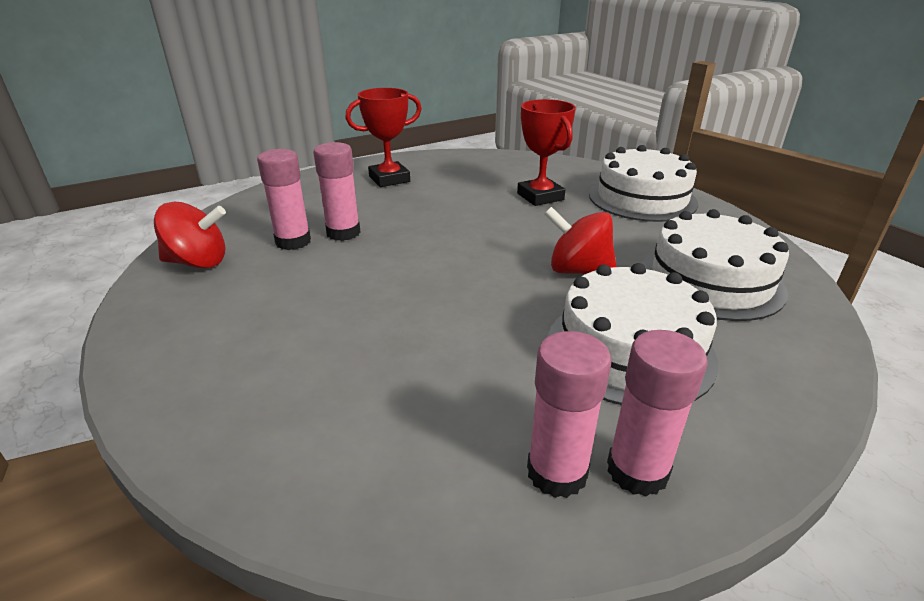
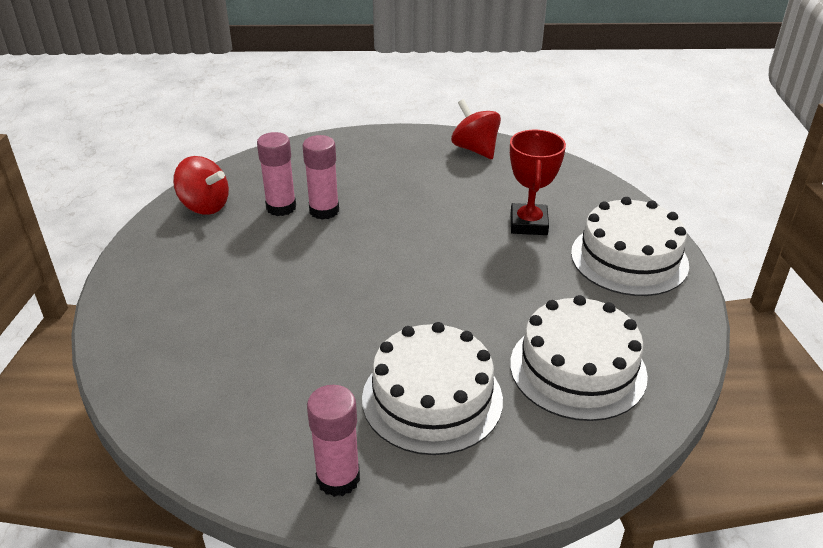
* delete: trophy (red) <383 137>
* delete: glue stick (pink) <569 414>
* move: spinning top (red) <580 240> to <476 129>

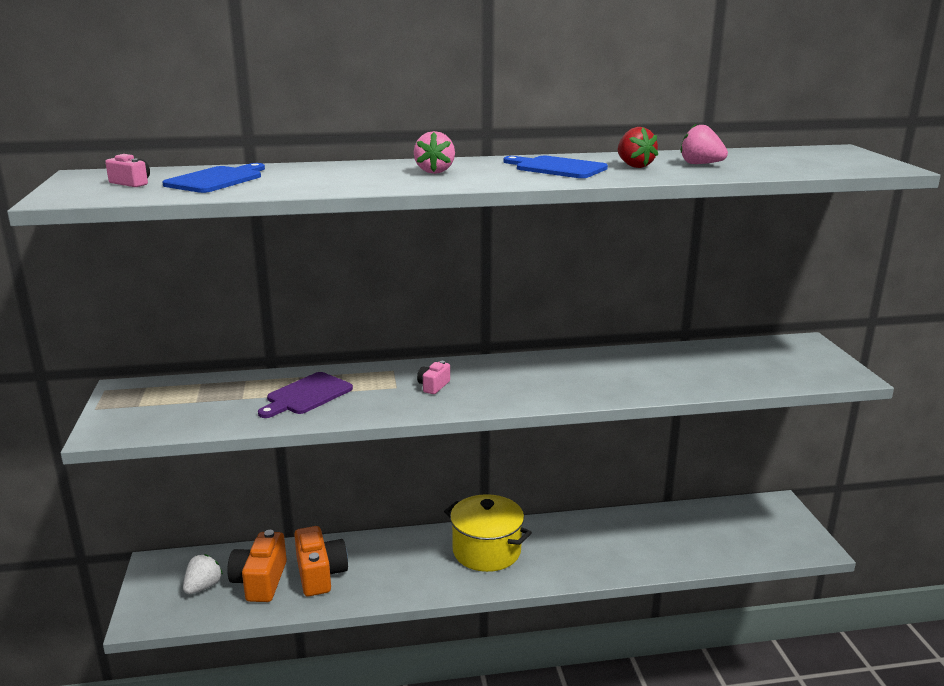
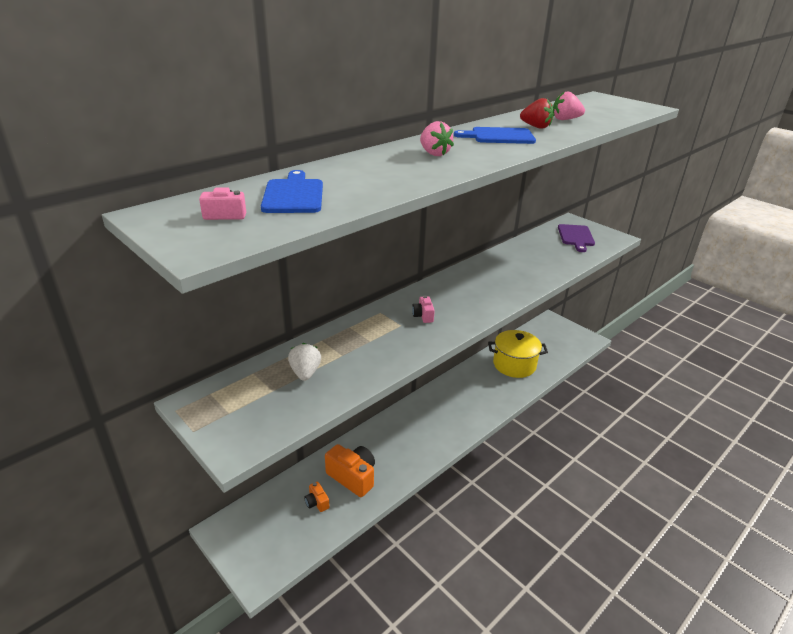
* move: strawberry (white) <203 574> to <304 362>
* resize: camera (orange) <257 566> = <317 497> x0.50
* move: cutting board (purple) <305 395> to <576 238>
* move: pot (yellow) <488 533> to <518 354>

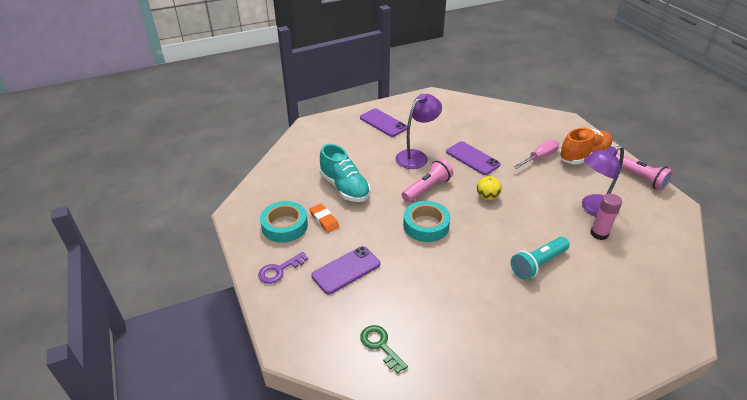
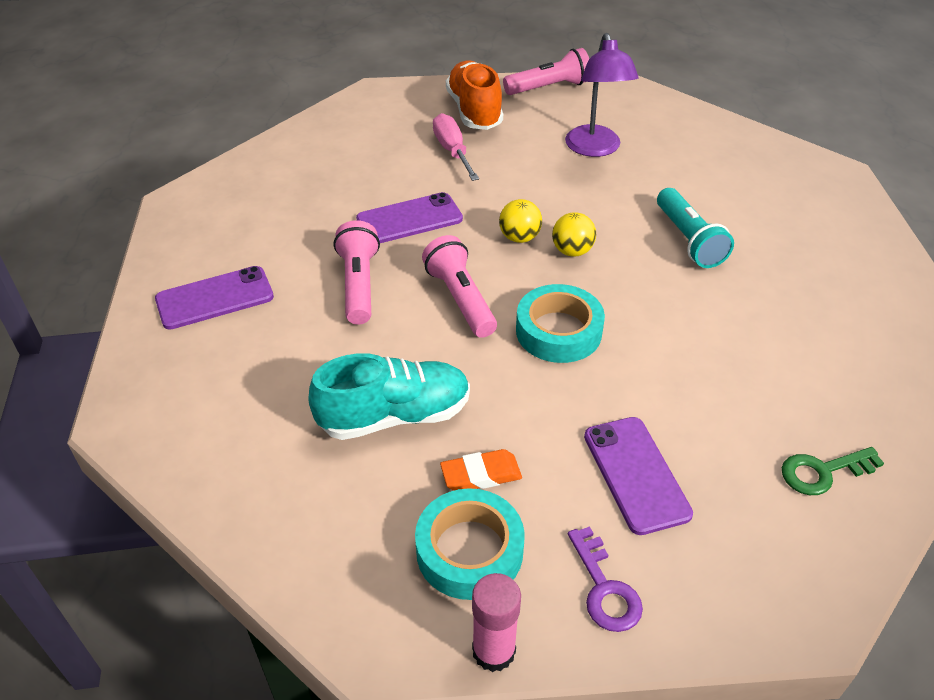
* replace: lamp (purple) <419 131> to flashlight (pink) <357 272>
* move: glue stick (pink) <606 217> to <496 622>
* insert: ball (yellow) <574 234>

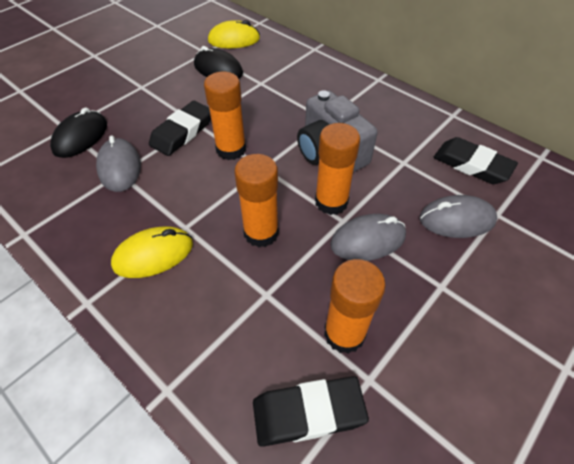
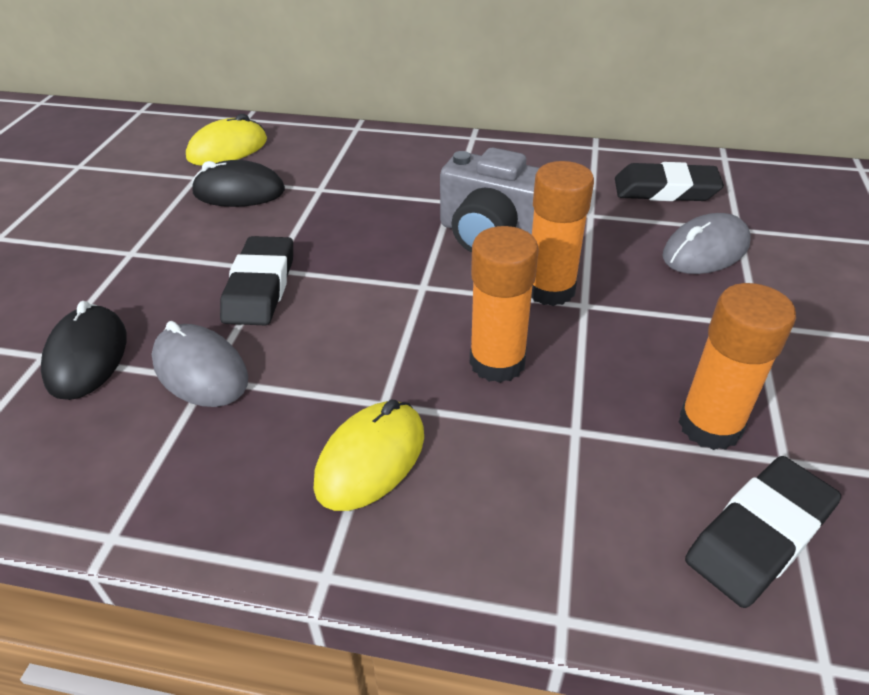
* delete: glue stick (orange) <225 116>
* delete: mouse (grey) <368 237>

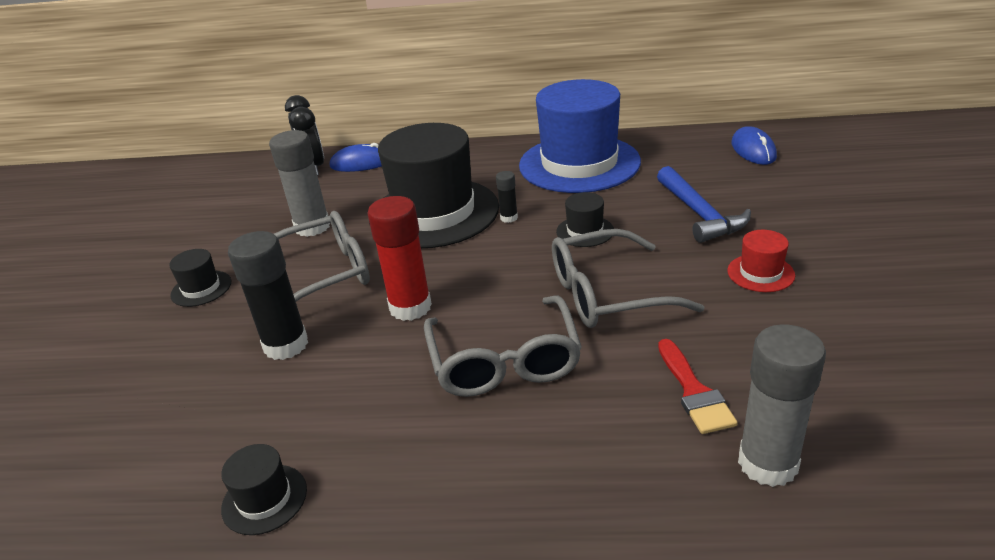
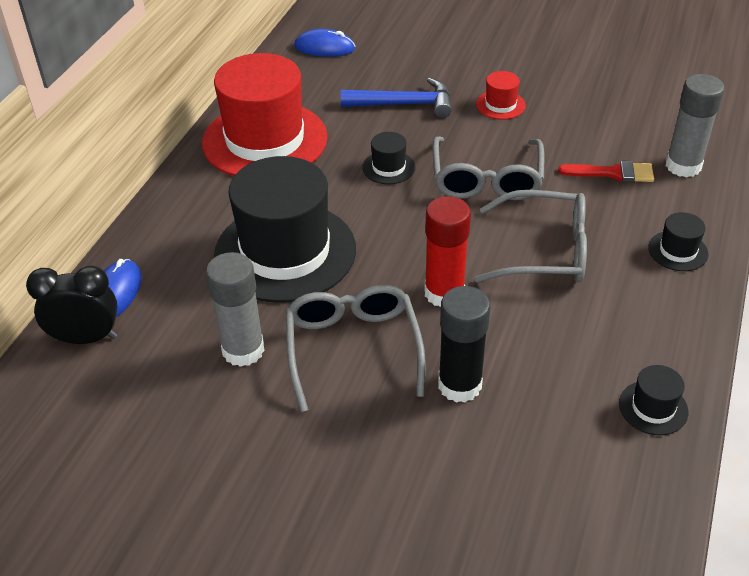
* move: hat (black) <200 278> to <678 241>
* delete: glue stick (black) <507 197>
* recolor: hat (blue) <580 136> to hat (red) <265 114>

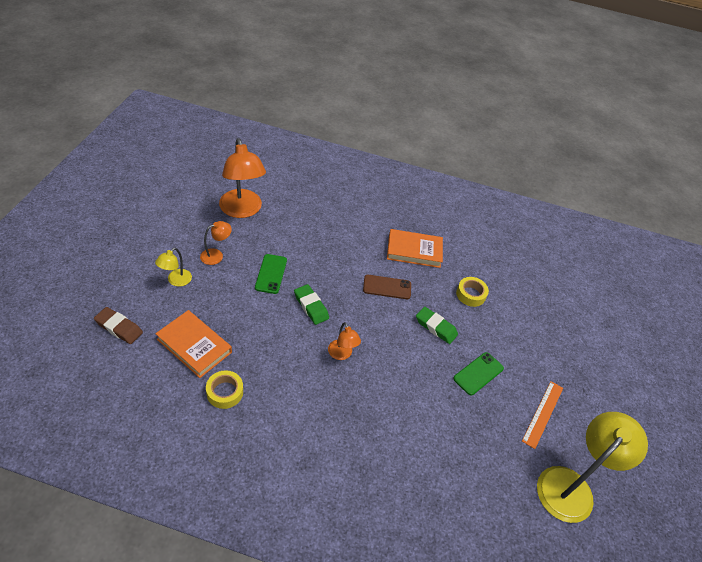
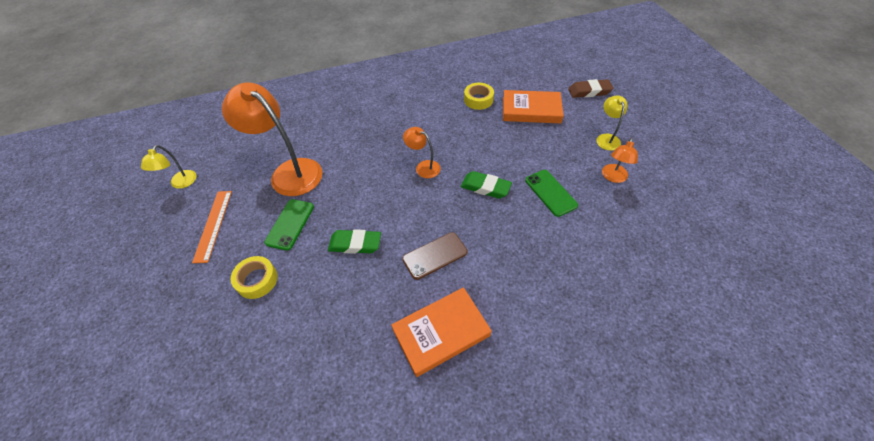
* move: lamp (orange) <242 178> to <272 139>
* move: tape (yellow) <472 292> to <254 277>
* resize: lamp (yellow) <592 467> = <169 167> x0.49

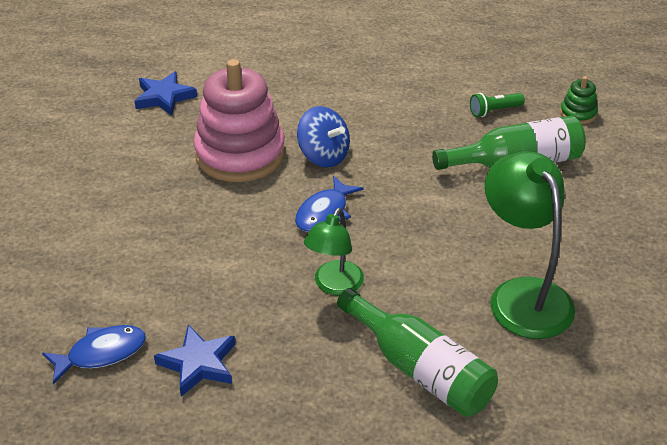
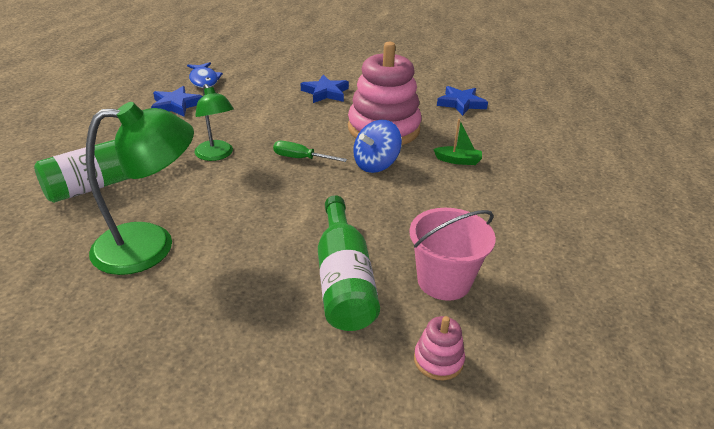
* replace: fish (blue) <329 204> to screwdriver (green) <310 151>
* rotate: lamp (green) <334 252> = <214 122> 150 degrees counterclockwise
* replace: flashlight (green) <497 105> to bucket (pink) <452 254>
* recolor: stacking toy (green) <579 100> to stacking toy (pink) <439 348>
* insert: star (blue) <325 89>
* insert: boat (green) <457 142>

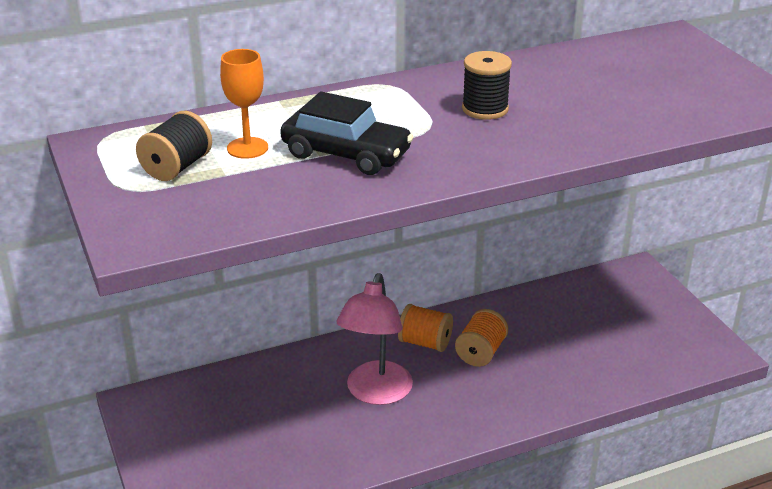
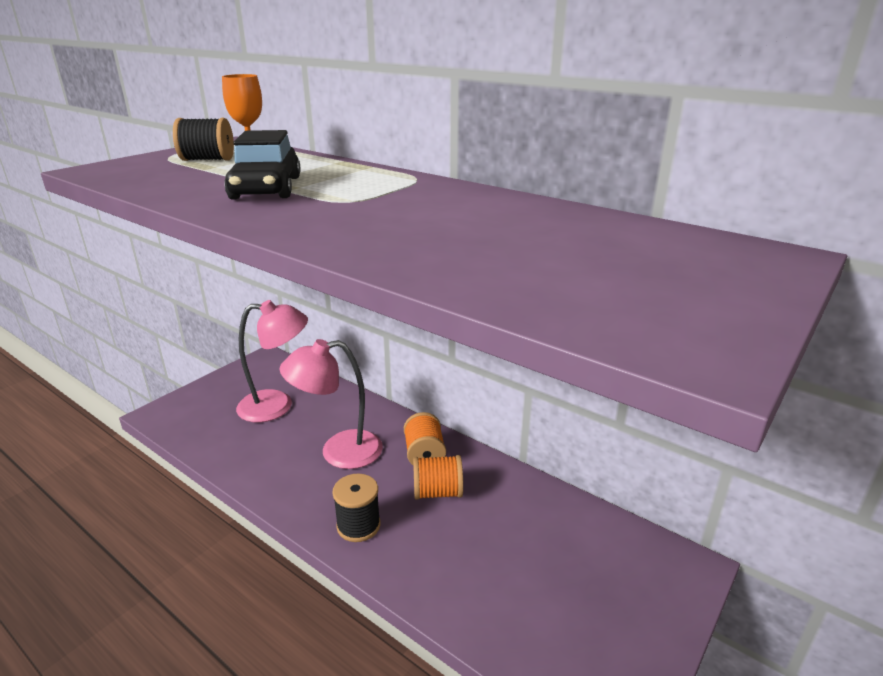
* move: spool (black) <487 85> to <356 508>
* insert: lamp (pink) <272 361>

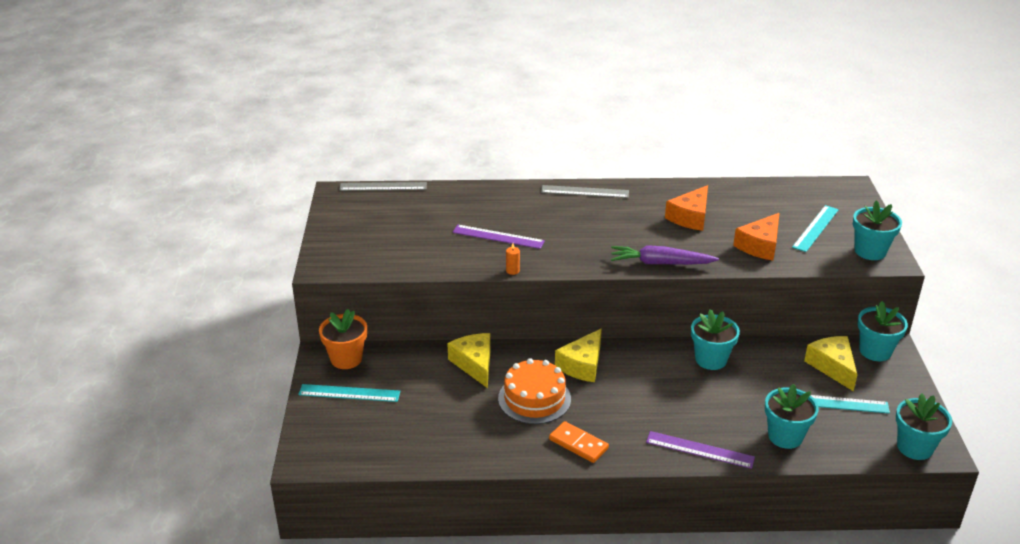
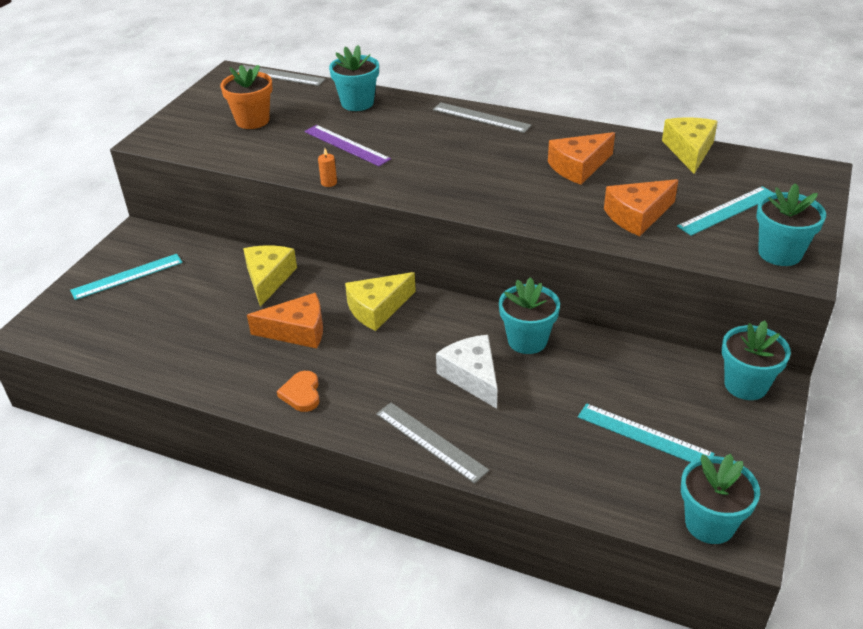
* rotate: ruler (turquoise) <349 393> = <126 277> 60 degrees counterclockwise
* move: flower pot (orange) <343 339> to <246 97>
* replace: cake (orange) <534 391> to cheese (orange) <285 321>
* replace: domino (orange) <579 442> to heart (orange) <298 391>
* delete: carrot (purple) <665 255>
* recolor: ruler (purple) <700 450> to ruler (grey) <432 443>
* move: flower pot (turquoise) <792 416> to <354 78>
* move: cheese (yellow) <830 364> to <690 145>
* insert: cheese (white) <466 372>

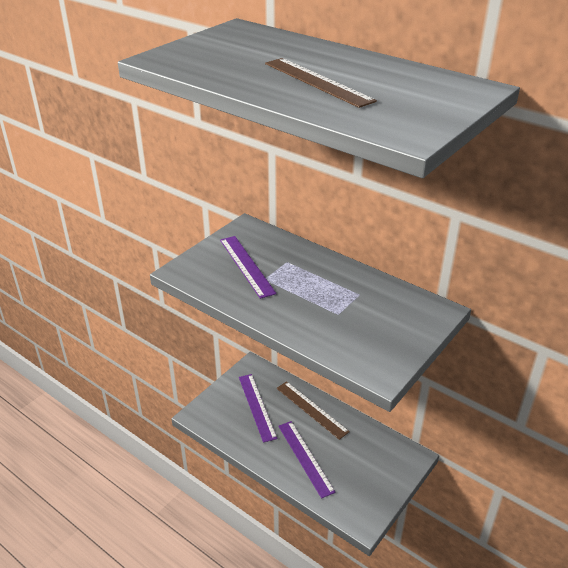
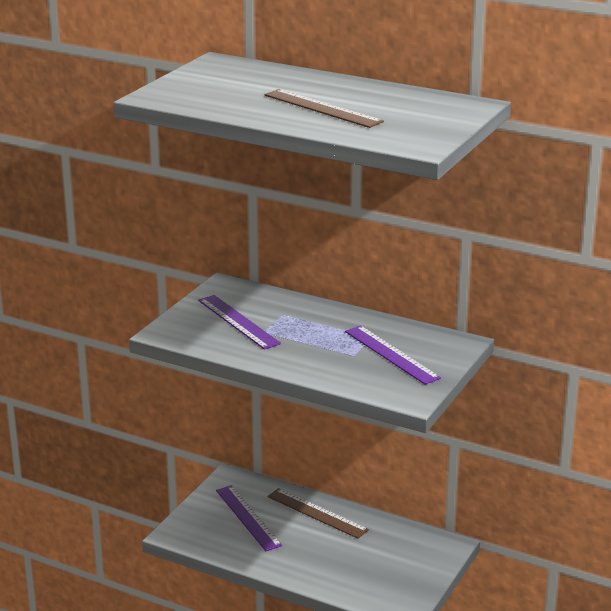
* move: ruler (purple) <307 460> to <393 355>

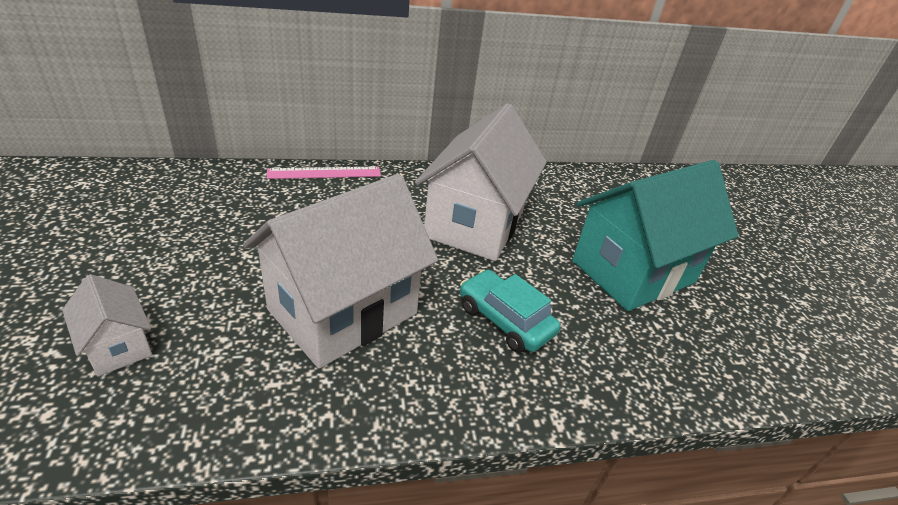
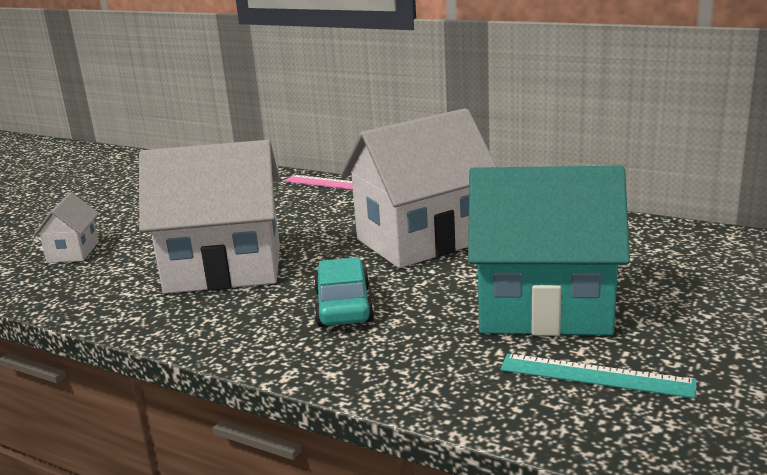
* insert: ruler (turquoise) <599 376>

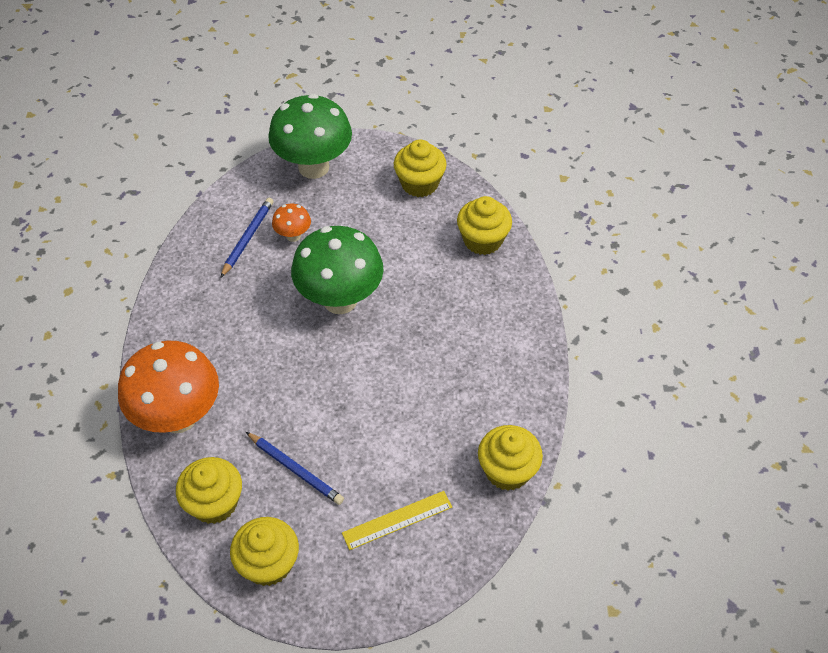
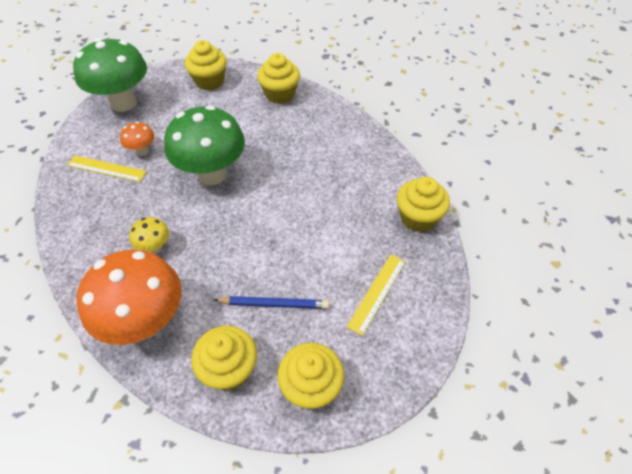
* replace: pencil (blue) <247 238> to ruler (yellow) <107 169>
* insert: mushroom (yellow) <149 235>

